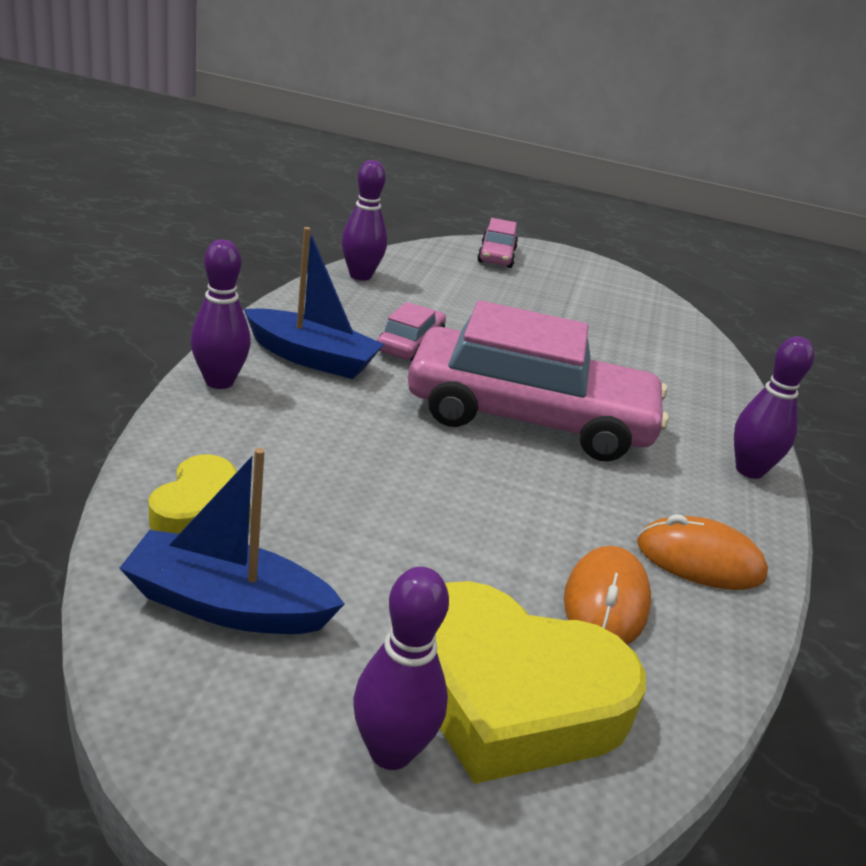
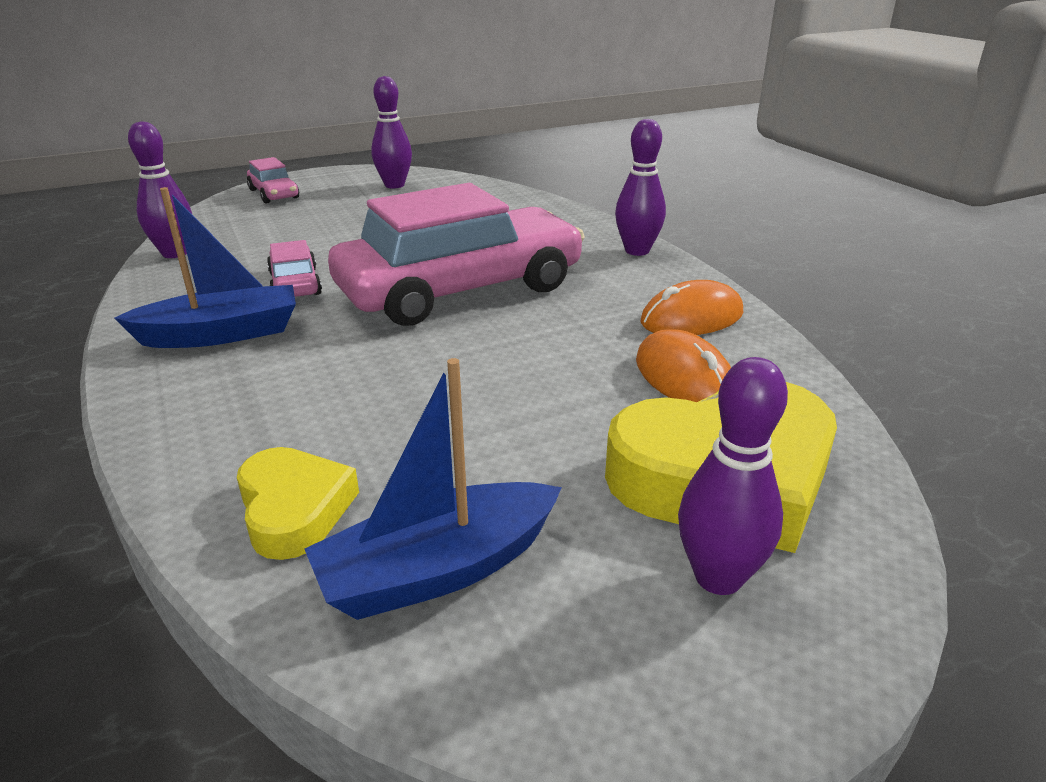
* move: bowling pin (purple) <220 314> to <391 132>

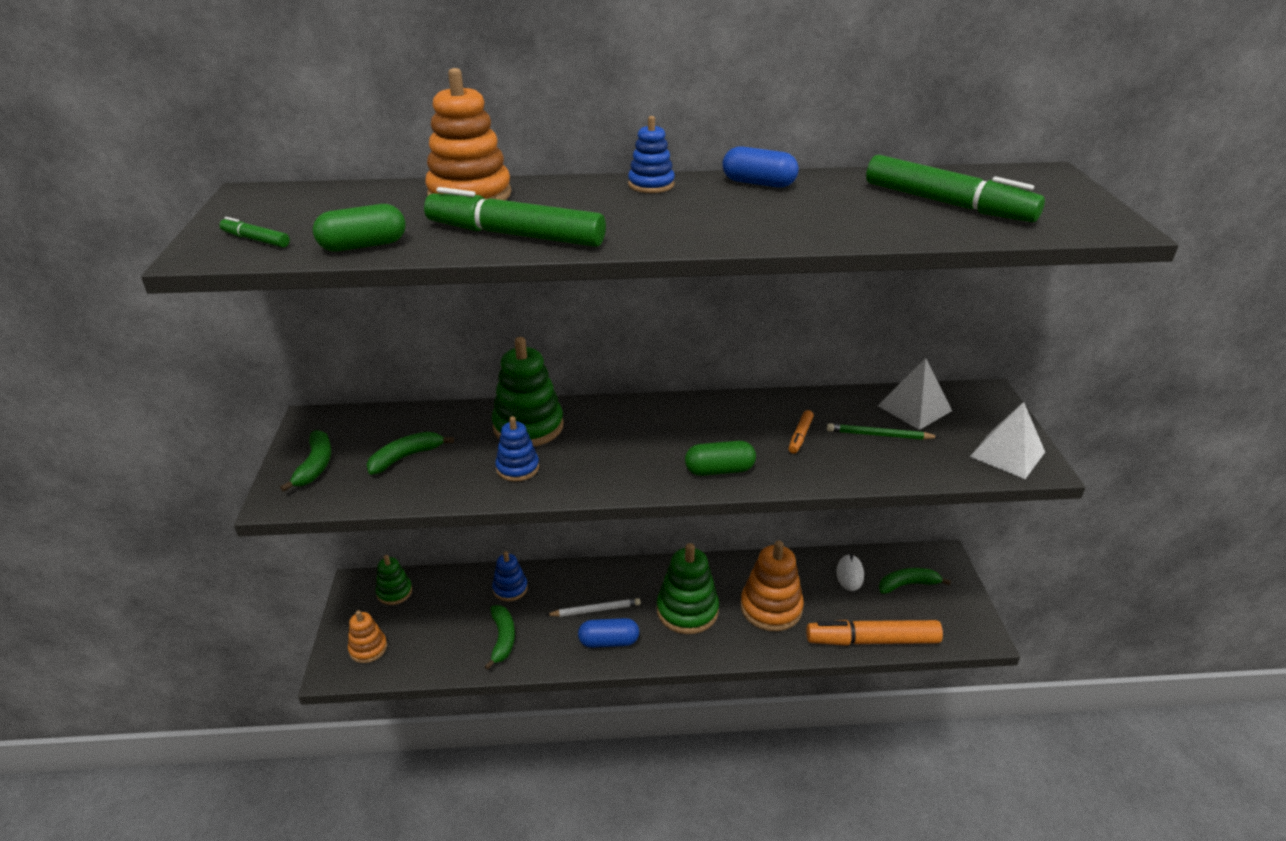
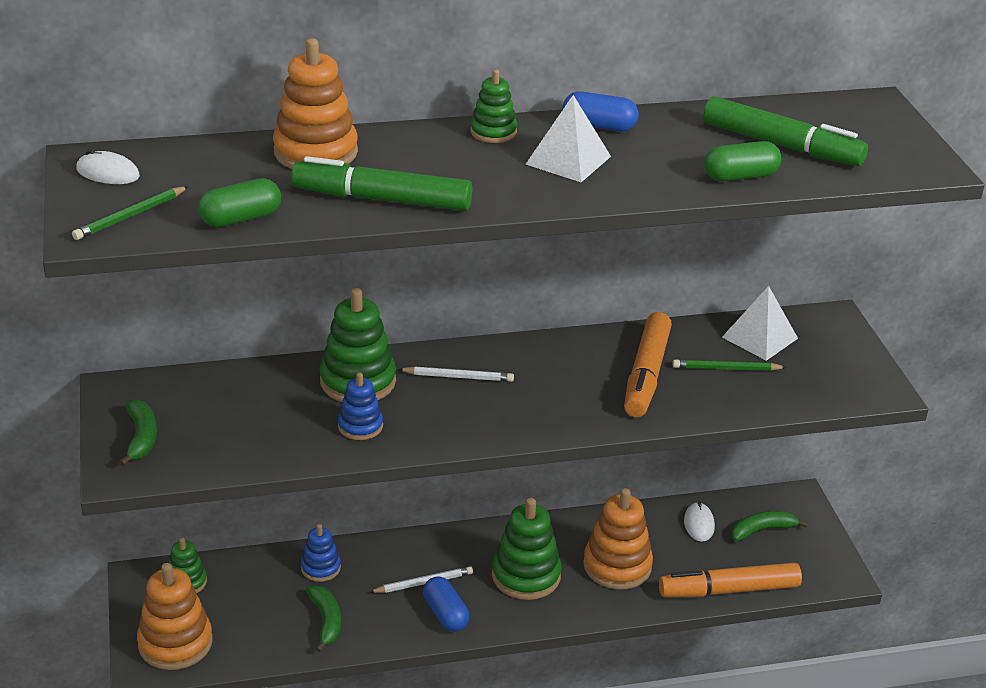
* replace: marker (green) <254 232> to pencil (green) <130 213>
* resize: stacking toy (orange) <367 636> = <175 616> x1.74
* delete: banana (green) <410 453>
* rotate: capsule (blue) <608 633> = <446 604> 75 degrees clockwise
* recolor: stacking toy (blue) <651 154> to stacking toy (green) <493 106>
* move: capsule (green) <720 458> to <742 161>
* resize: marker (orange) <801 432> = <648 364> x2.26
* move: pyramid (white) <1007 440> to <568 138>
* insert: mouse (white) <108 166>
* insert: pencil (white) <456 374>

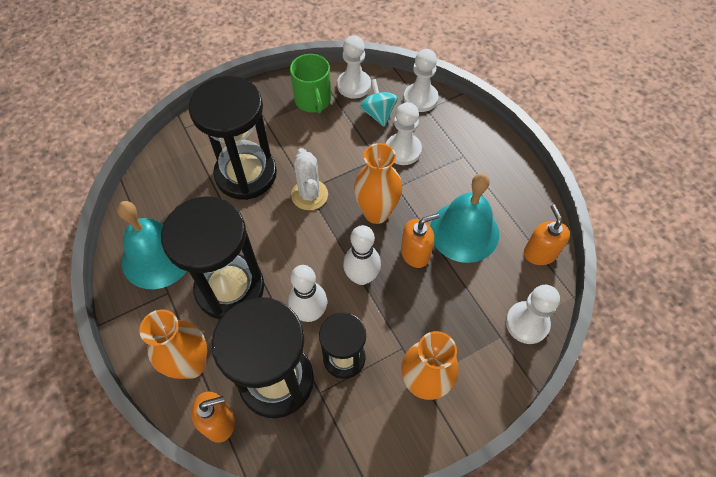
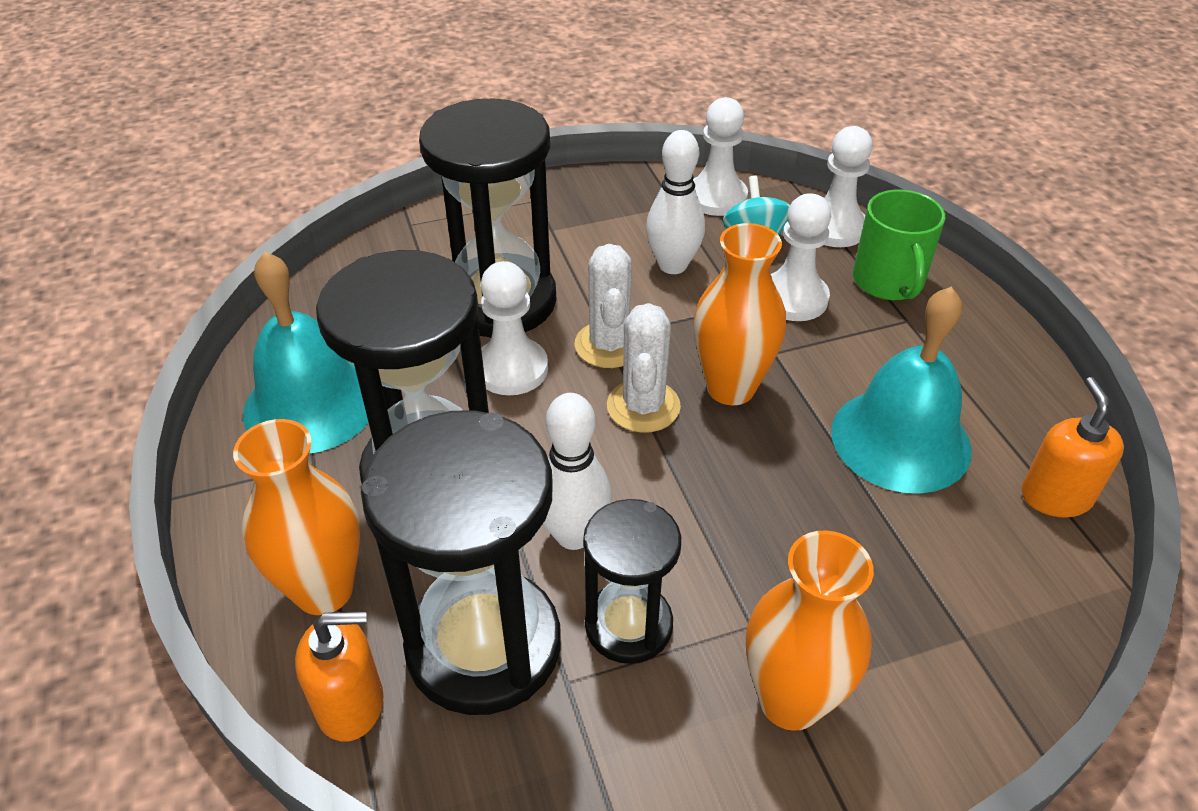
* move: mug (green) <310 83> to <899 245>
* move: bowling pin (white) <362 255> to <675 202>
* delete: soap dispenser (orange) <420 240>
* move: pawn (white) <533 314> to <514 328>
* insert: cactus (white) <644 368>

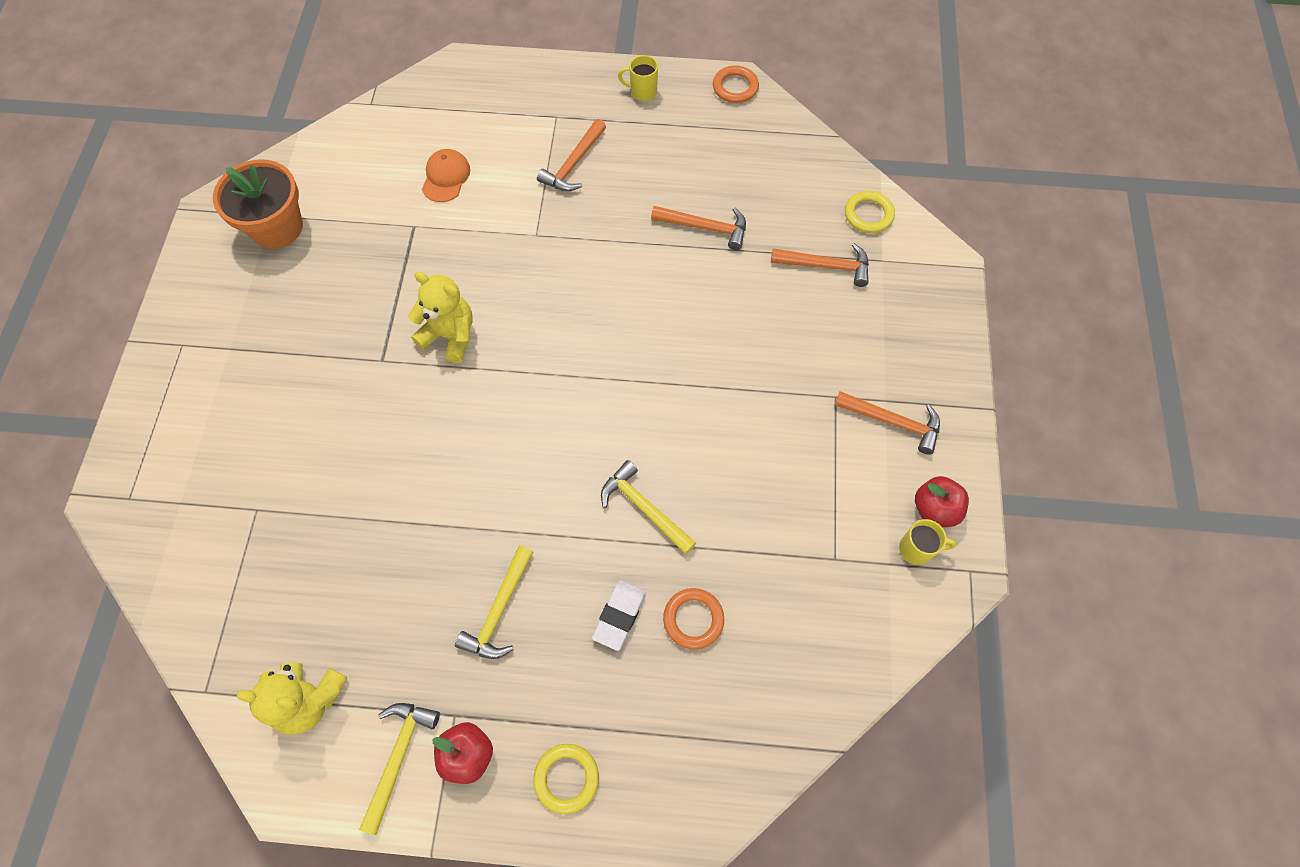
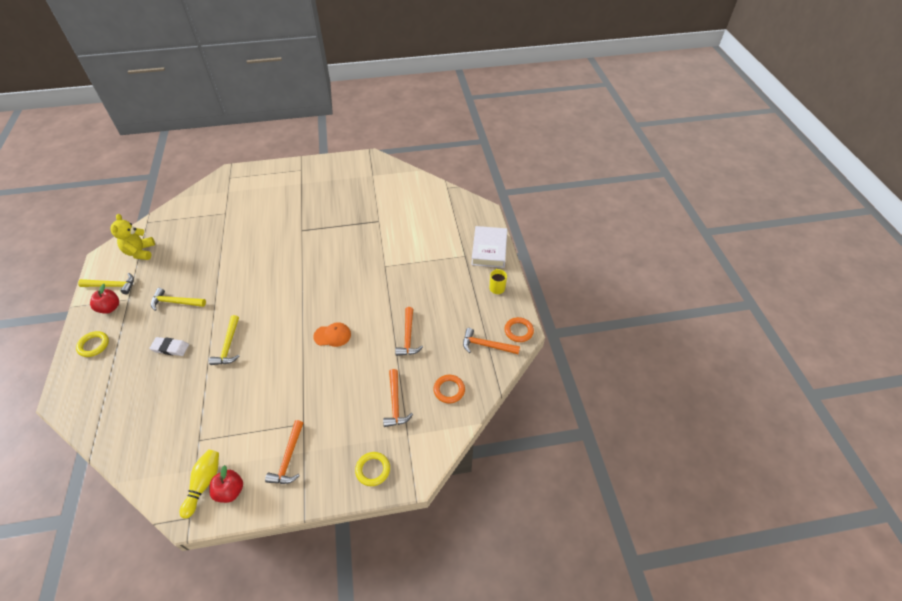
* delete: flower pot (orange) <258 204>
* delete: teddy bear (yellow) <440 317>
* move: cap (orange) <446 175> to <332 334>
* move: hammer (orange) <571 155> to <491 341>
* rotate: hammer (yellow) <648 507> = <224 340> 150 degrees clockwise
* move: ring (orange) <693 618> to <449 389>
* move: ring (yellow) <870 212> to <372 469>
* replace: mug (yellow) <928 542> to bowling pin (yellow) <199 484>
* insert: book (white) <489 247>

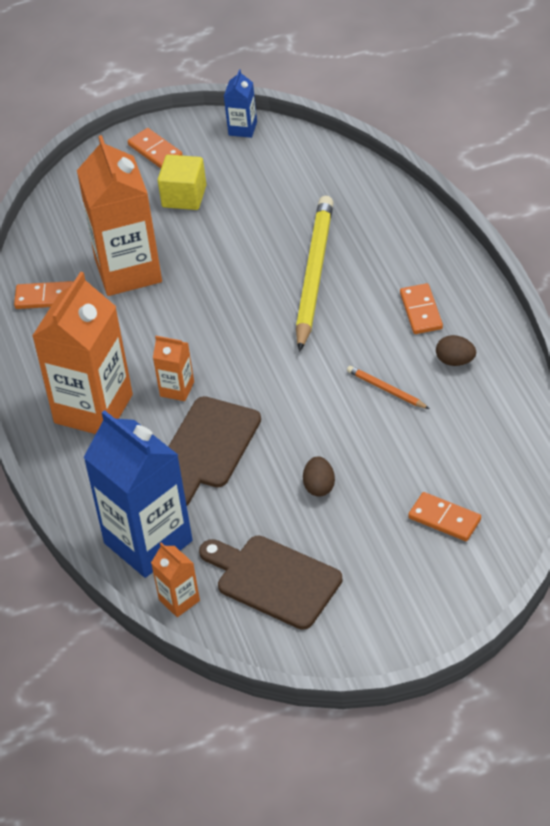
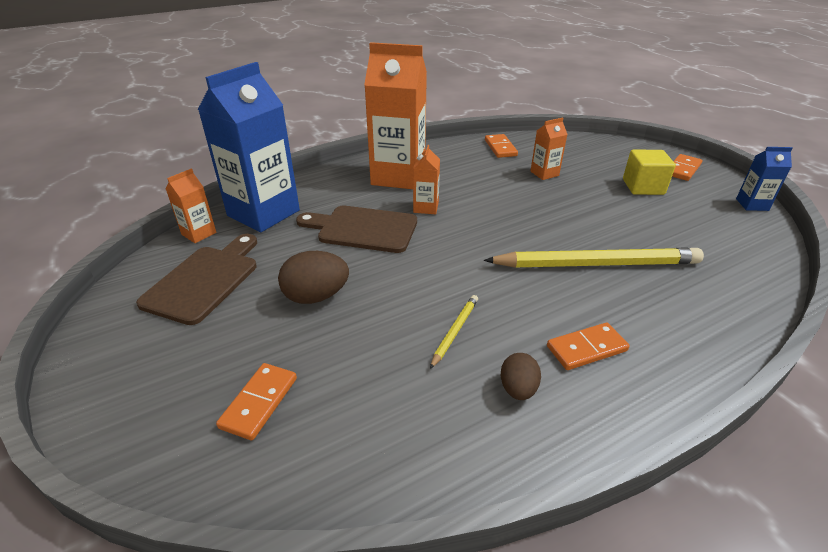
* resize: carton (orange) <119 215> = <549 148> x0.45
* resize: egg (brown) <319 477> = <313 277> x1.59
* recolor: pencil (orange) <388 387> to pencil (yellow) <454 332>

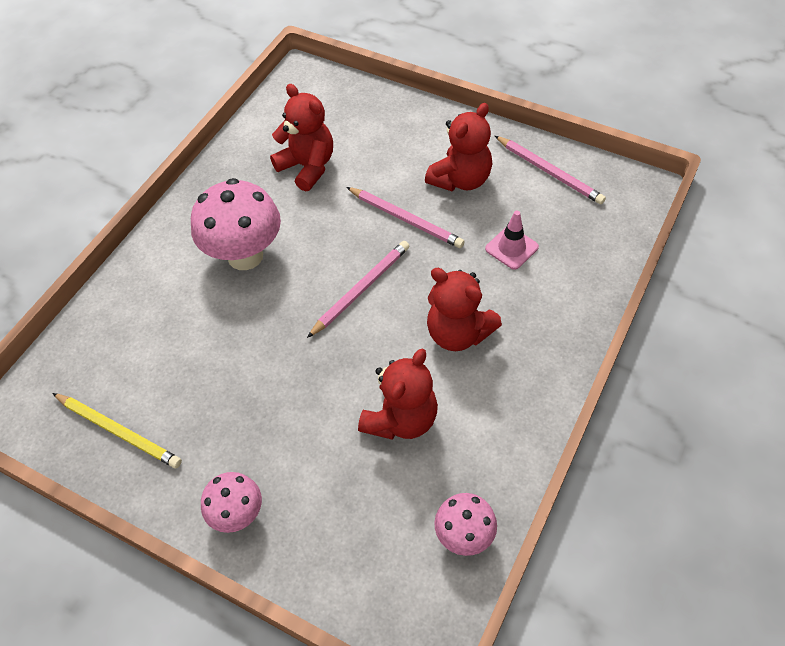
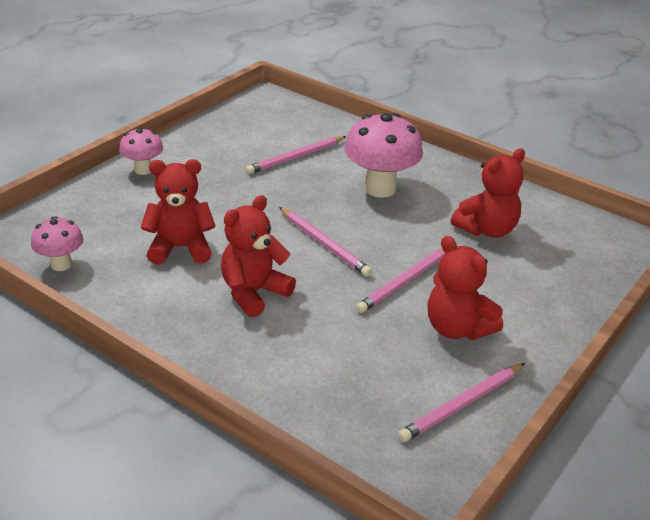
* delete: pencil (yellow) <117 430>
* rotate: teddy bear (red) <398 394> = <178 212> 135 degrees clockwise
* delete: traffic cone (pink) <512 240>
* insert: pencil (pink) <296 155>

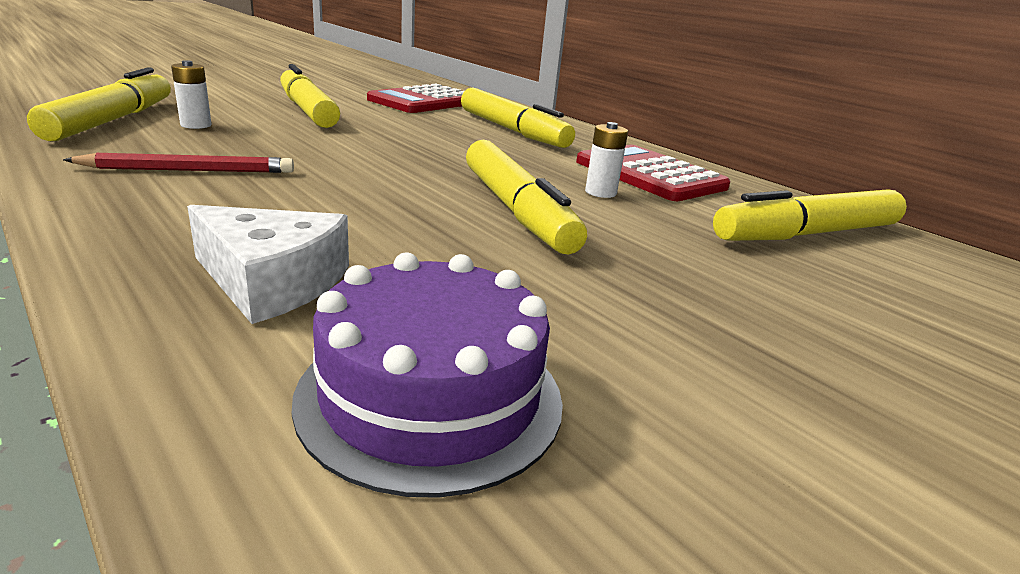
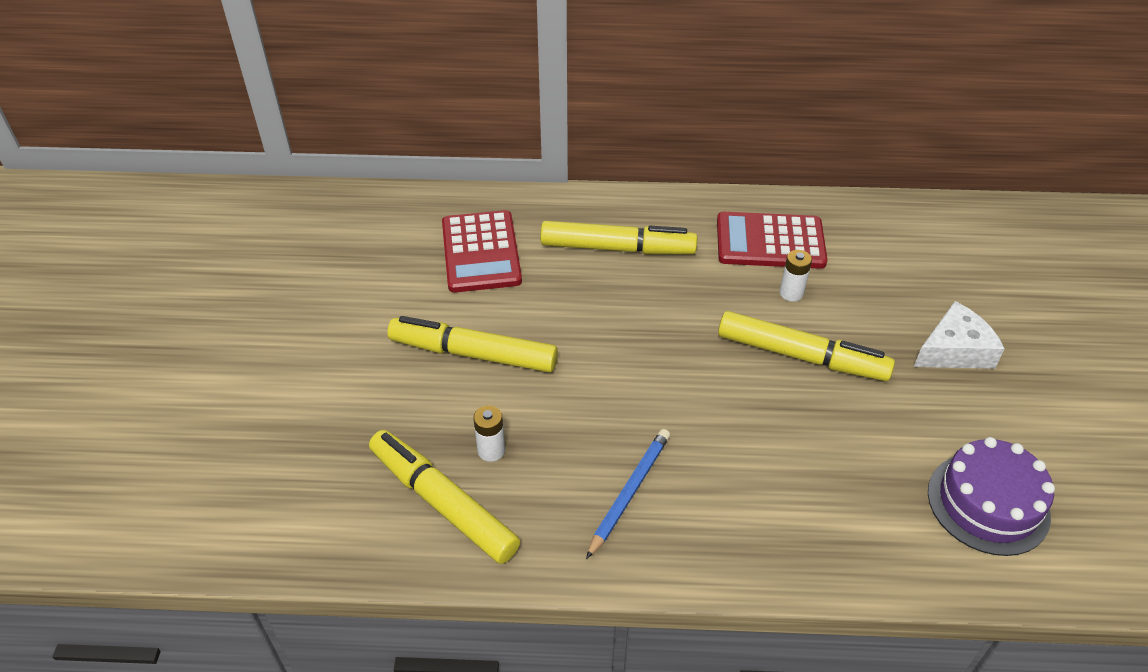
* recolor: pencil (red) <178 163> to pencil (blue) <628 494>
* move: cheese (white) <268 264> to <959 335>
* delete: marker (yellow) <810 215>

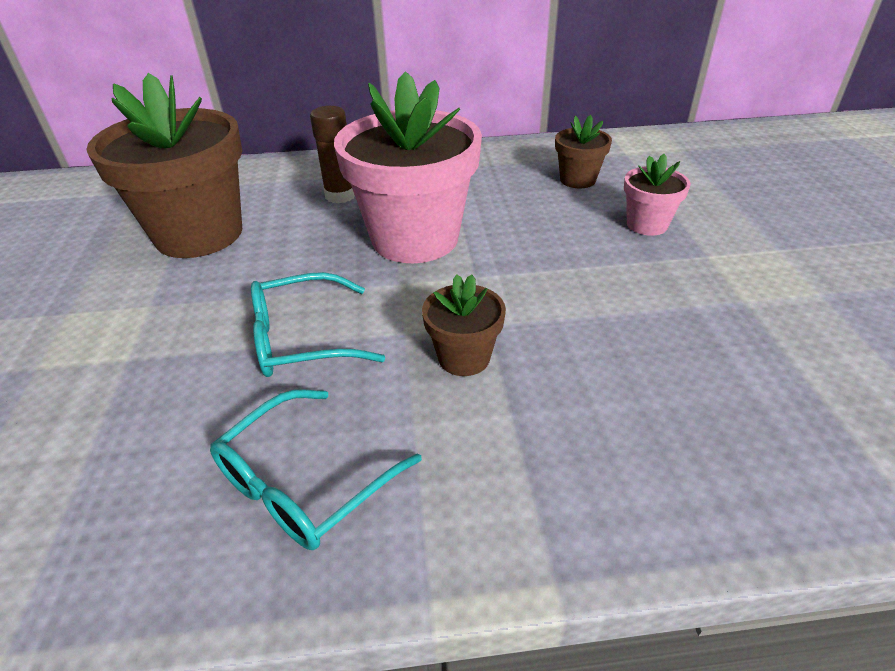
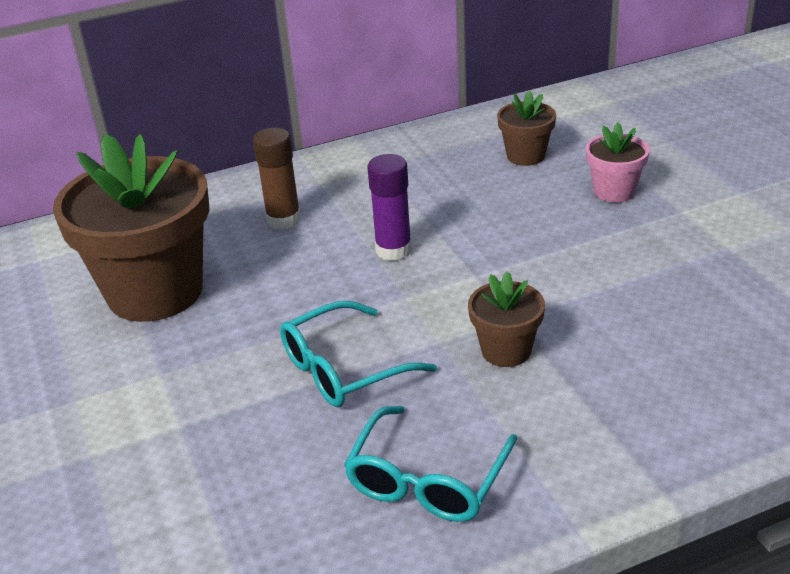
* replace: flower pot (pink) <408 167> to glue stick (purple) <389 207>

